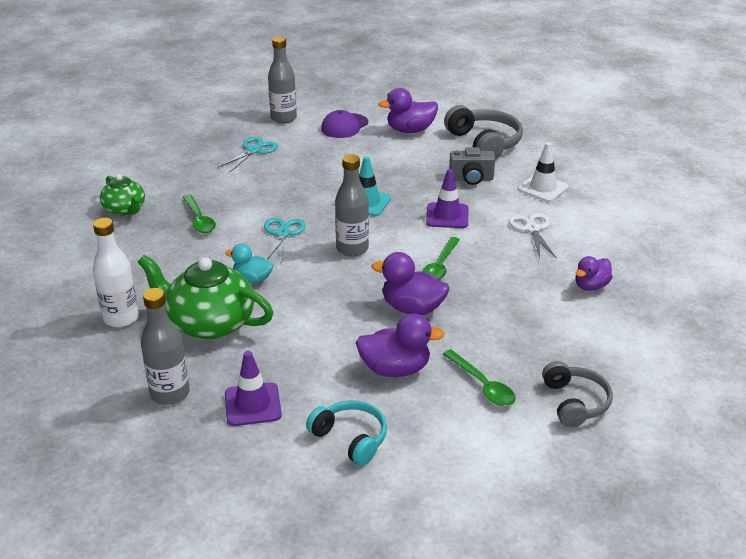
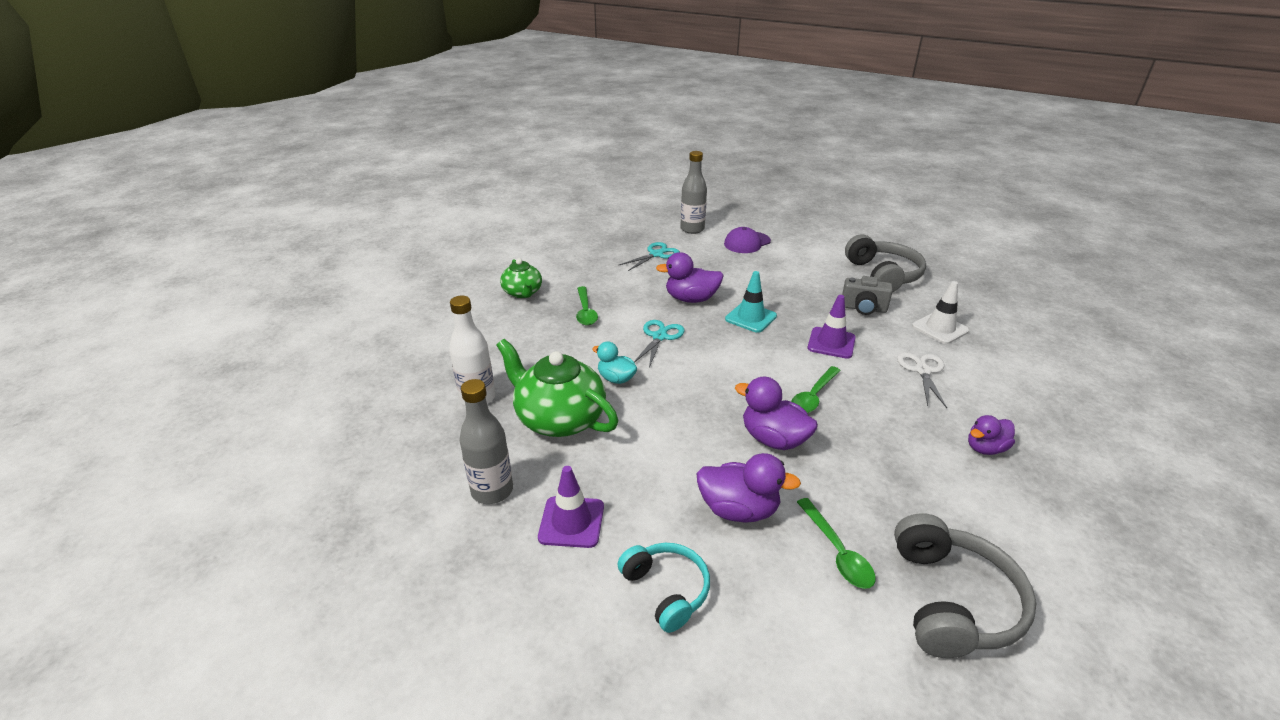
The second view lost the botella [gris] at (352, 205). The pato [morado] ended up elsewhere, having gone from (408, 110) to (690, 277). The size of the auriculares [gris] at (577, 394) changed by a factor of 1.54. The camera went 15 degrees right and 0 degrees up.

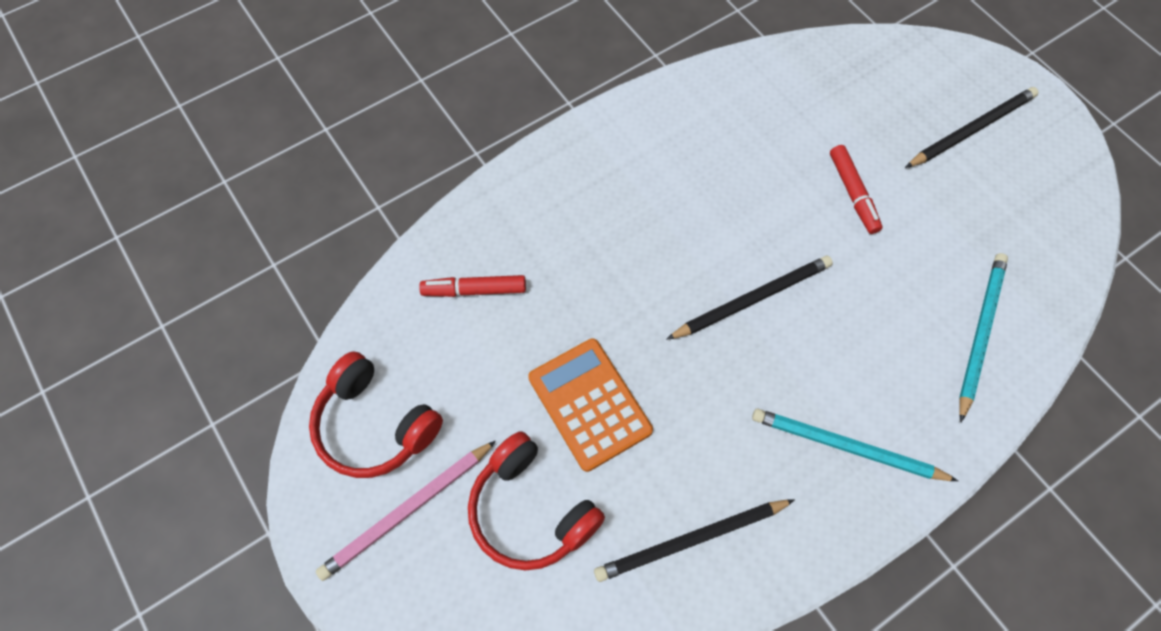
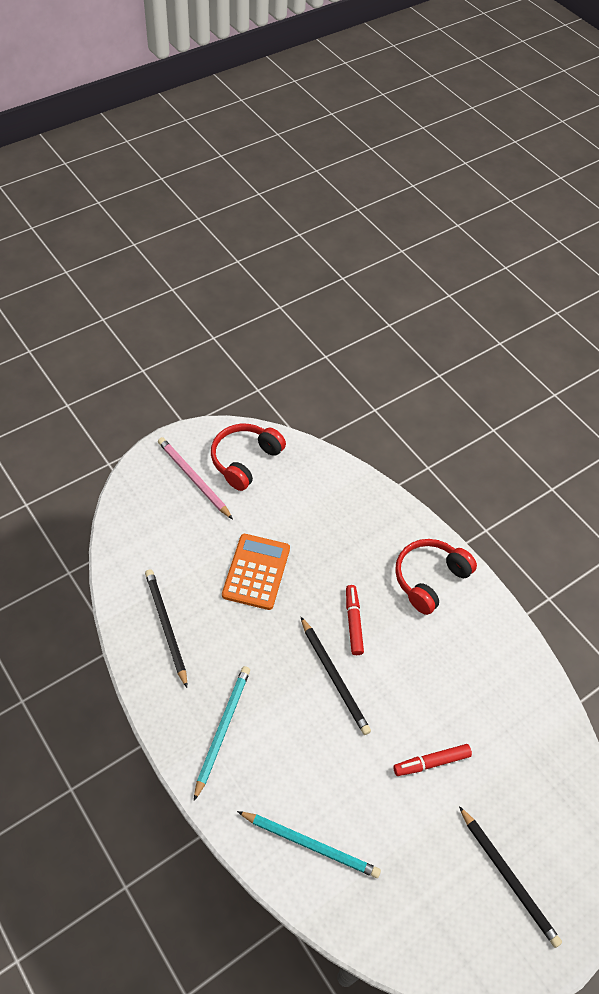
The rotulador [rojo] ended up elsewhere, having gone from (472, 286) to (355, 620). The auriculares [rojo] ended up elsewhere, having gone from (536, 501) to (436, 577). The calculadora [naranja] at (590, 405) ended up facing another way, 45 degrees counterclockwise from before. The camera went 85 degrees right and 10 degrees down.

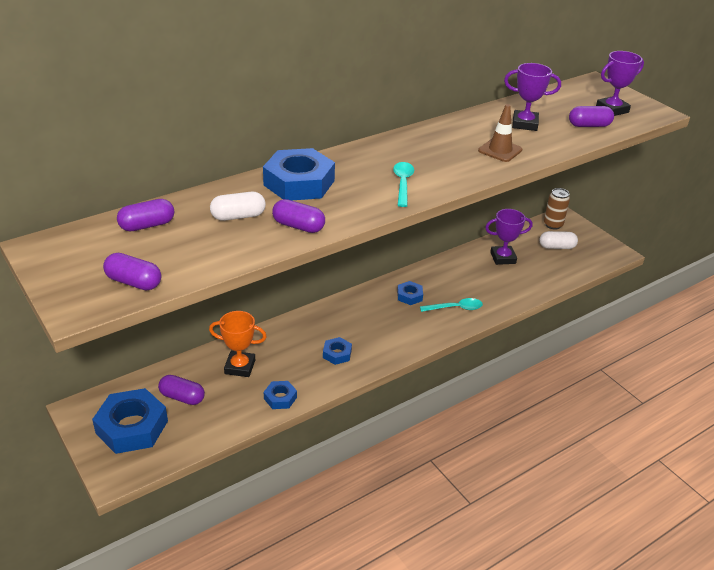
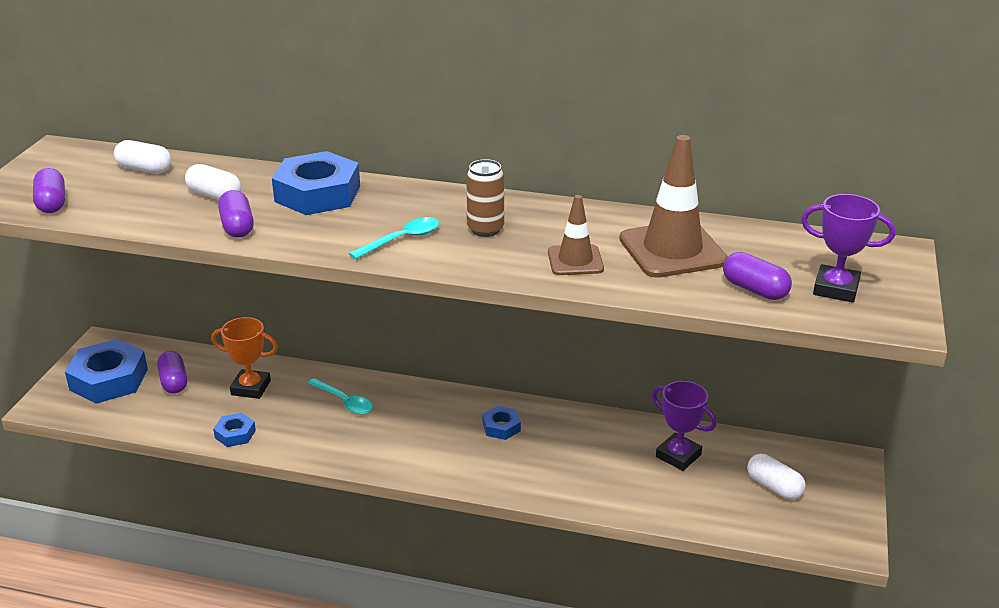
What was the cápsula [morado] at (145, 215) turned into the cápsula [blanco] at (142, 156). The trofeo [naranja] at (238, 344) ended up facing another way, 45 degrees counterclockwise from before. The second view lost the tuerca [azul] at (337, 351). The cuchara [turquesa] ended up elsewhere, having gone from (451, 305) to (340, 396). Where the trofeo [morado] stood at (532, 97), the cono de tráfico [marrón] came to stand at (673, 206). The lata [marrón] ended up elsewhere, having gone from (557, 209) to (485, 198). The camera went 50 degrees right and 5 degrees down.

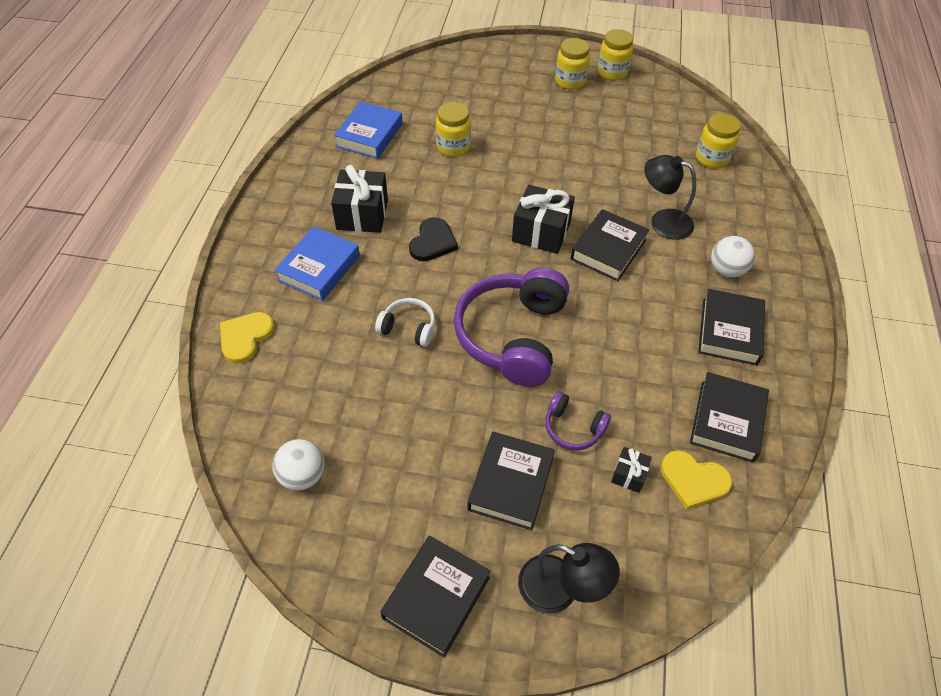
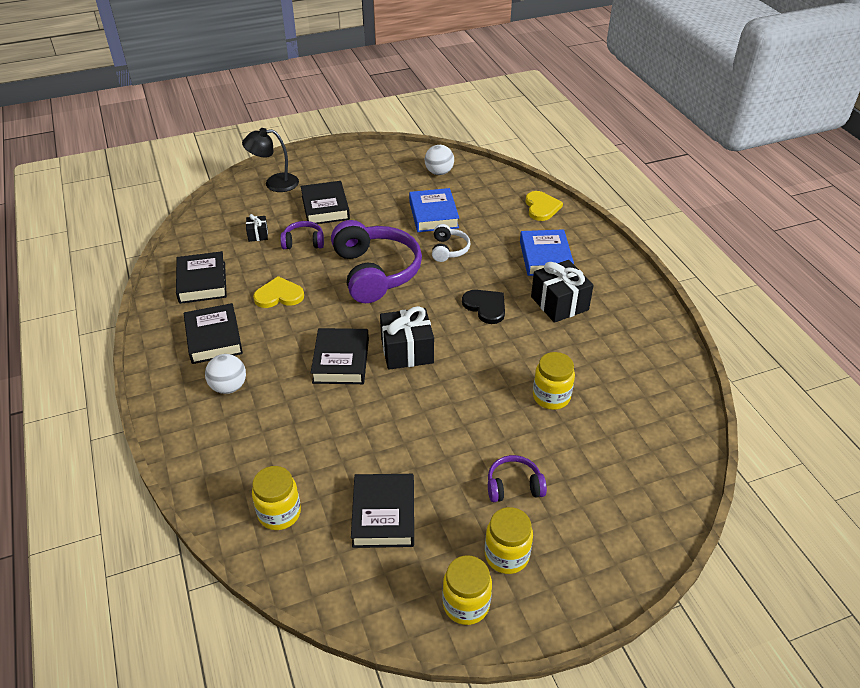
The libro [azul] ended up elsewhere, having gone from (368, 130) to (434, 210). The auriculares [blanco] at (405, 322) ended up facing another way, 75 degrees counterclockwise from before. The libro [negro] ended up elsewhere, having gone from (435, 596) to (382, 511). The corazón [negro] at (433, 239) ended up facing another way, 150 degrees clockwise from before. The second view lost the lámpara [negro] at (670, 197). The corazón [amarillo] ended up elsewhere, having gone from (696, 480) to (278, 292). The second view gained the auriculares [morado] at (517, 478). The camera went 150 degrees right and 10 degrees down.

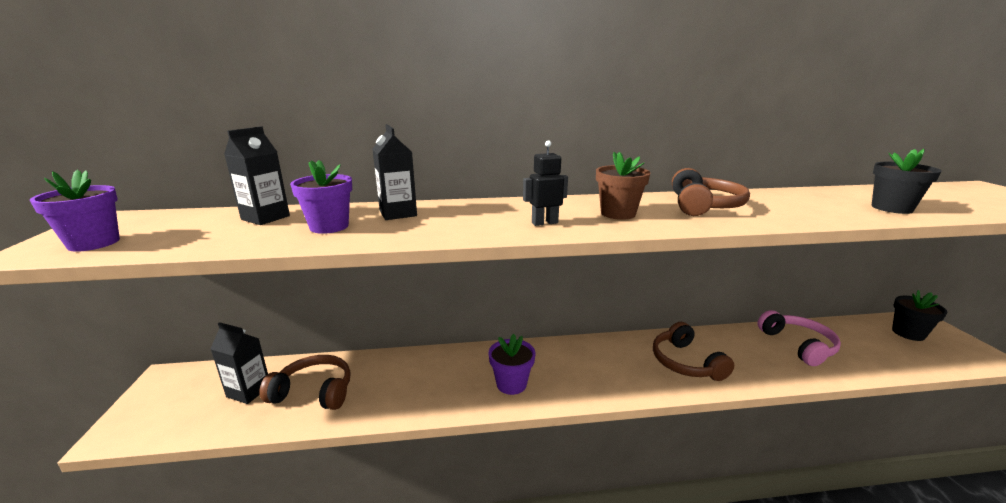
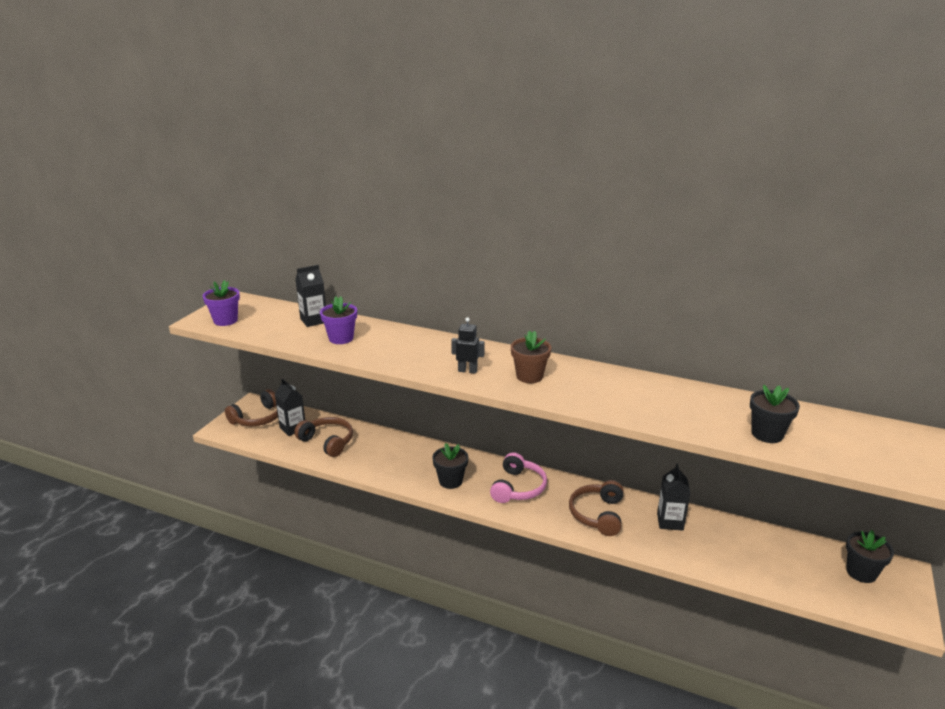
The cartón de leche [negro] ended up elsewhere, having gone from (395, 172) to (673, 497). What was the maceta [morado] at (512, 364) turned into the maceta [negro] at (450, 466). The auriculares [marrón] ended up elsewhere, having gone from (711, 192) to (251, 407). The auriculares [rosa] ended up elsewhere, having gone from (799, 338) to (518, 477). The camera went 30 degrees right and 5 degrees up.

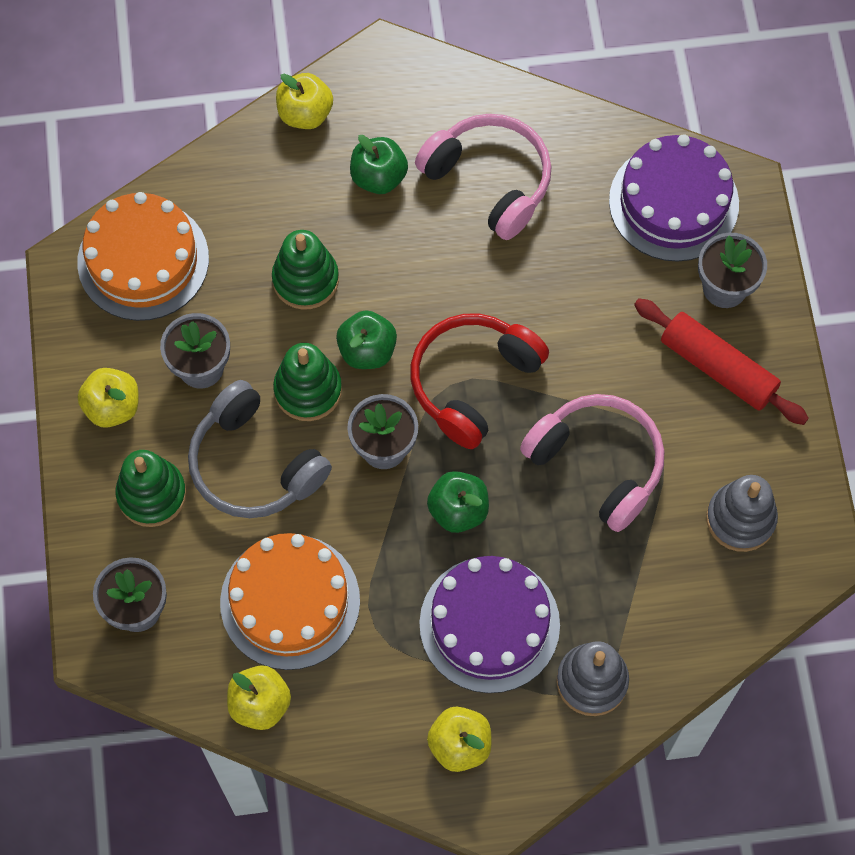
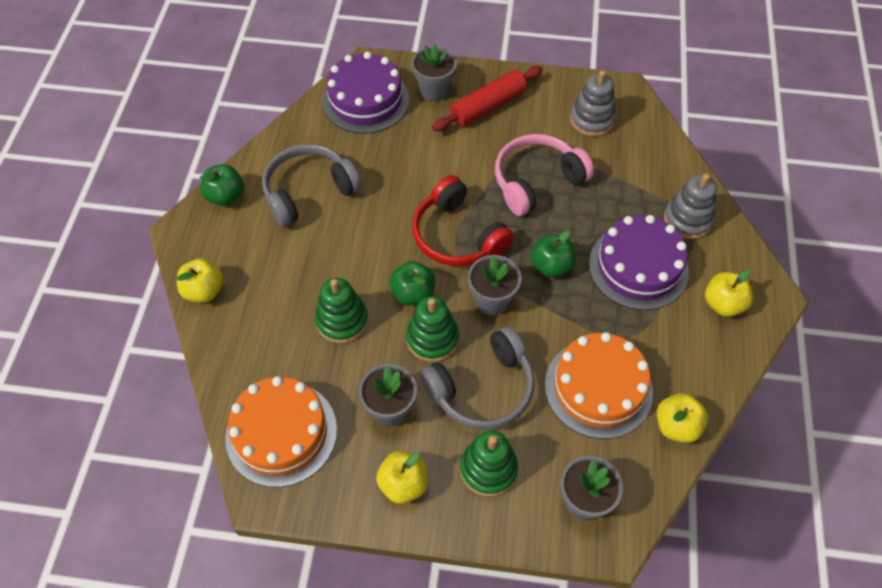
The manzana [verde] ended up elsewhere, having gone from (379, 164) to (222, 185). What was the auriculares [rosa] at (483, 177) turned into the auriculares [gris] at (312, 185). The camera went 75 degrees left and 10 degrees down.

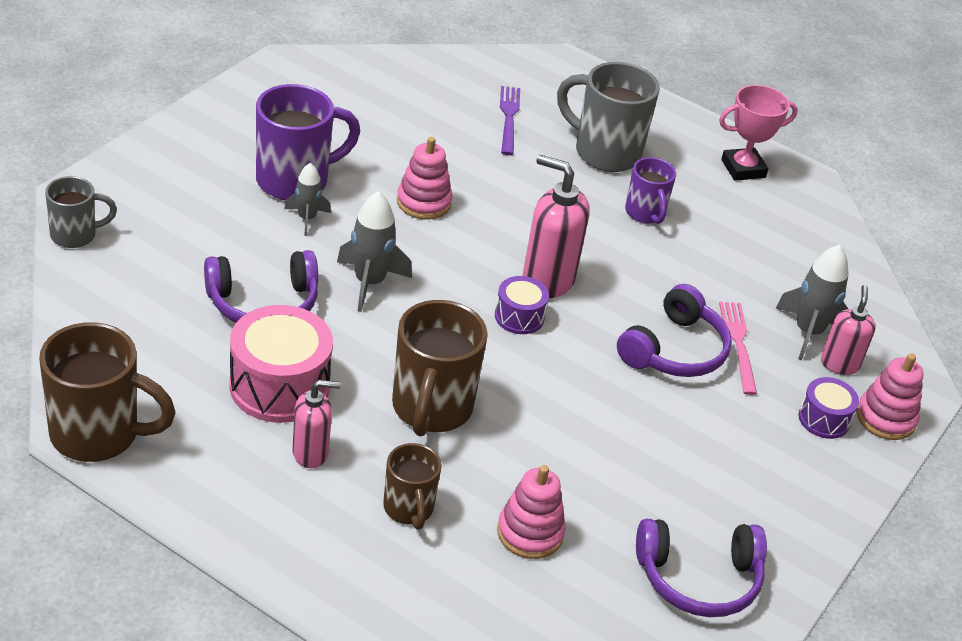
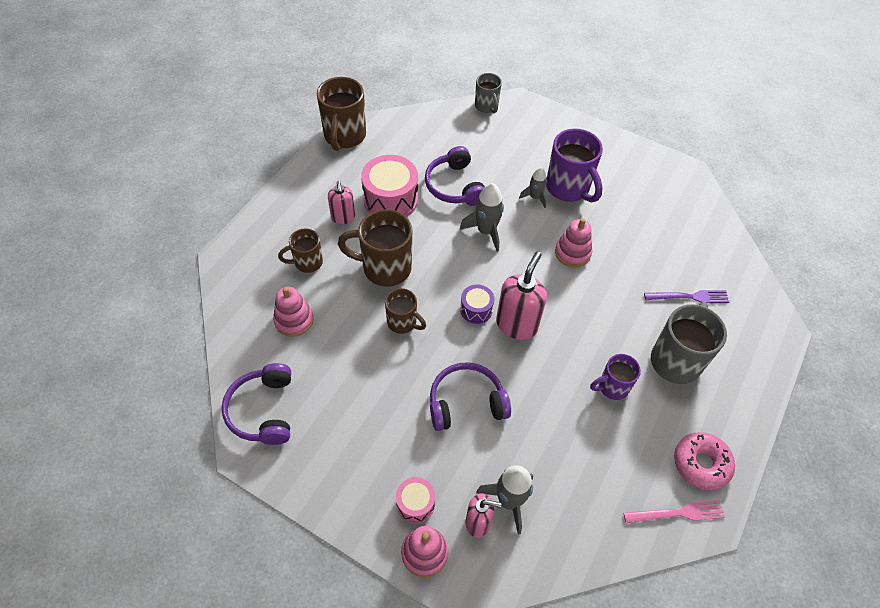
The auriculares [morado] at (674, 330) ended up facing another way, 135 degrees clockwise from before. Where the trofeo [rosa] stood at (758, 133), the rosquilla [rosa] came to stand at (704, 461). The tenedor [rosa] ended up elsewhere, having gone from (738, 348) to (674, 511). What was the tambor [morado] at (828, 408) turned into the tambor [rosa] at (415, 500). The second view gained the taza [marrón] at (405, 311). The camera went 90 degrees right and 15 degrees up.

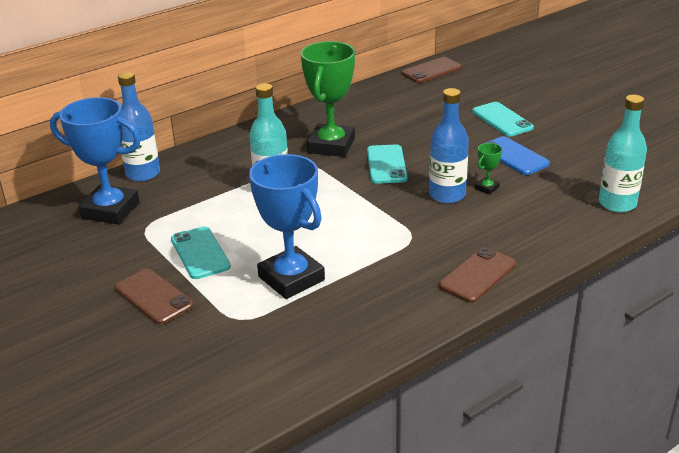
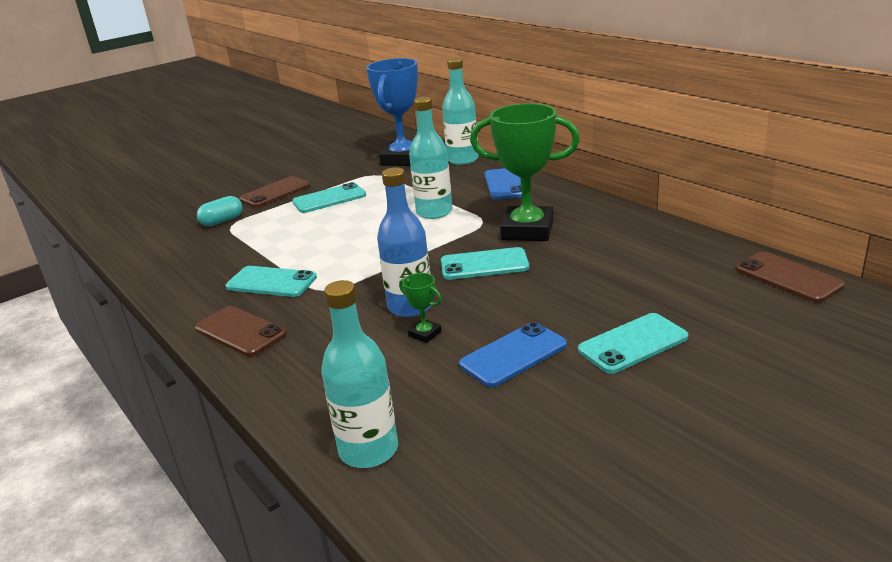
What was the botella [azul] at (139, 127) turned into the botella [turquesa] at (460, 111). The second view lost the trofeo [azul] at (287, 226). The second view gained the cápsula [turquesa] at (219, 211). The second view gained the móvil [turquesa] at (271, 281). The second view gained the móvil [azul] at (503, 184). The camera went 90 degrees right and 5 degrees down.

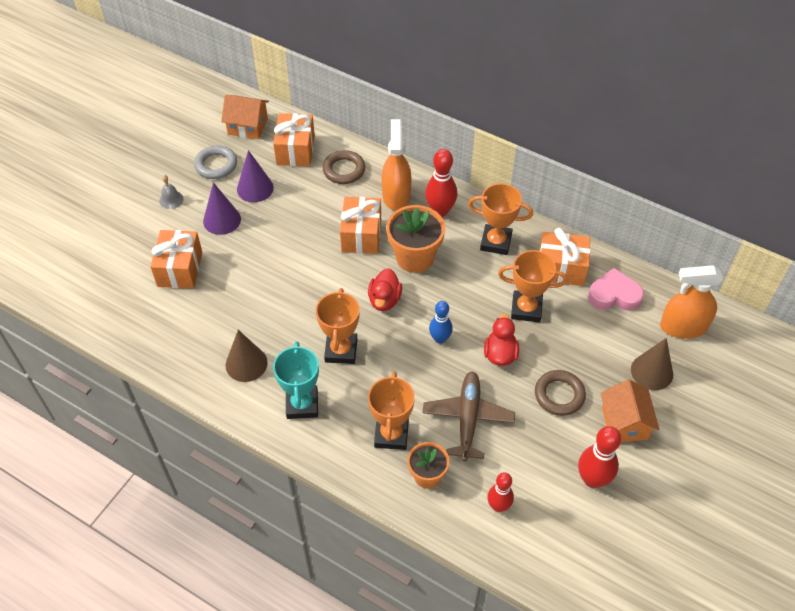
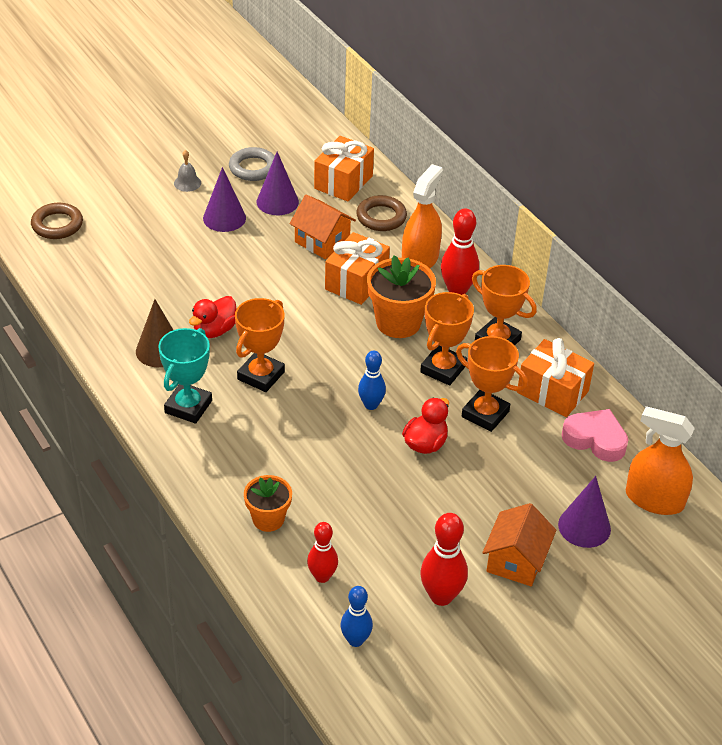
The second view lost the regalo [naranja] at (176, 259). The casa [naranja] ended up elsewhere, having gone from (245, 117) to (323, 227). The pato [rojo] ended up elsewhere, having gone from (385, 289) to (213, 317). The trofeo [naranja] ended up elsewhere, having gone from (391, 410) to (447, 339). The second view lost the avión [marrón] at (468, 416). The anillo [marrón] ended up elsewhere, having gone from (560, 393) to (57, 221). What was the cono [marrón] at (652, 364) turned into the cono [morado] at (584, 512). The second view gained the bolo [azul] at (357, 616). The camera went 25 degrees right and 10 degrees down.

